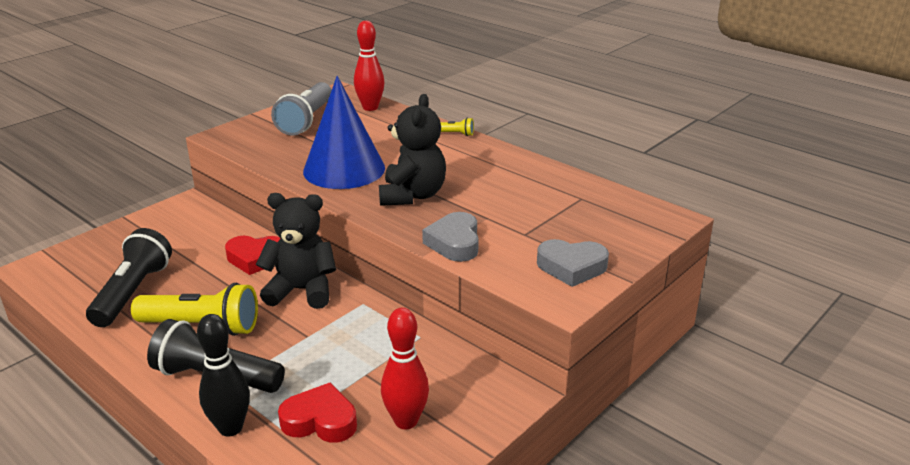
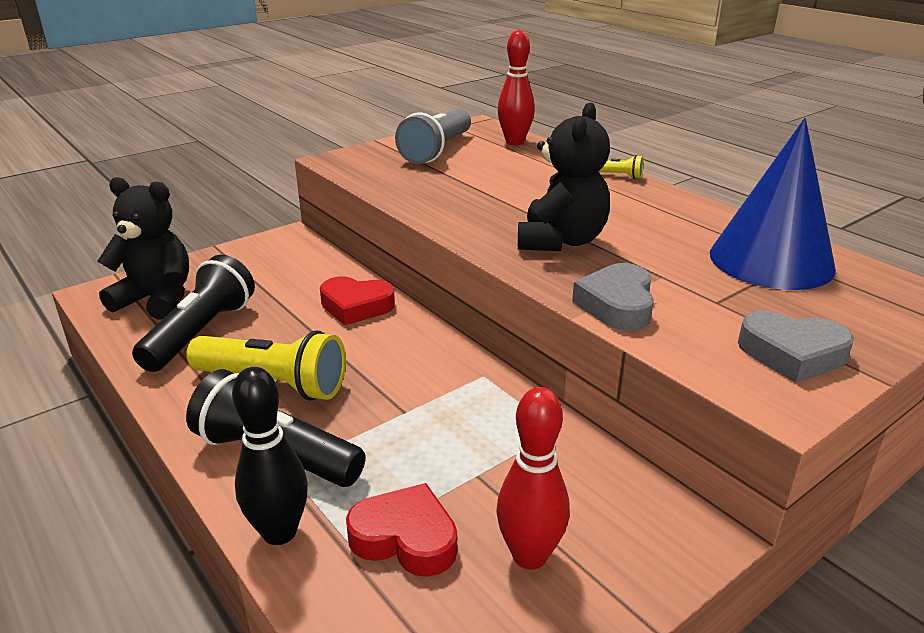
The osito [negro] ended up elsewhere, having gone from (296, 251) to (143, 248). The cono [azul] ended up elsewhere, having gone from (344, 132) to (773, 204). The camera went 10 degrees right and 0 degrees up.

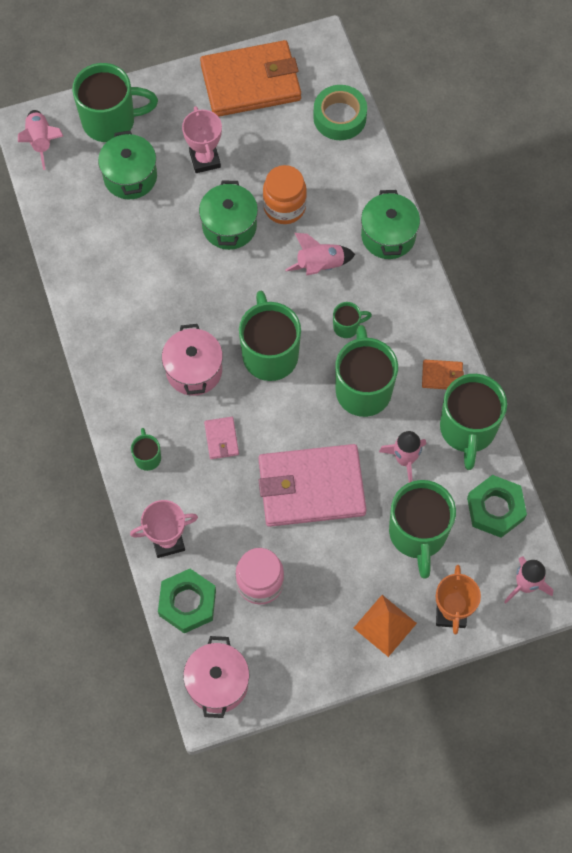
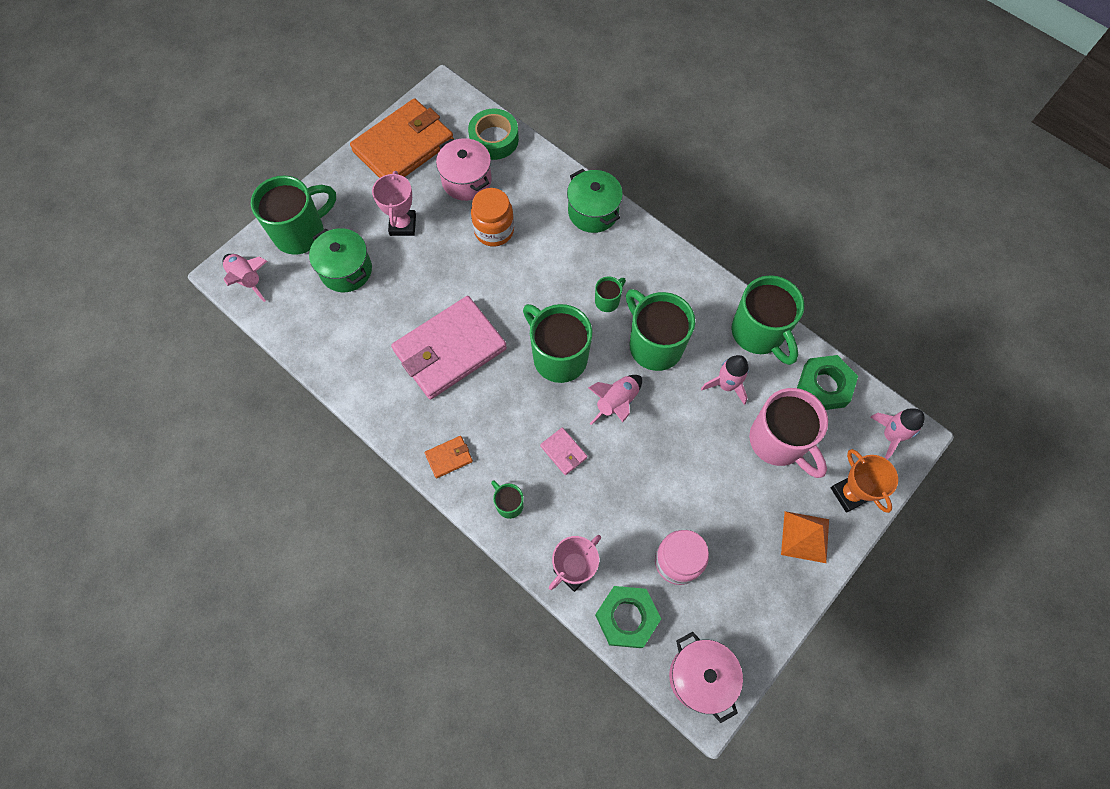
The olla [rosa] ended up elsewhere, having gone from (192, 360) to (464, 169). The trofeo [rosa] at (202, 139) ended up facing another way, 45 degrees clockwise from before. The second view lost the olla [verde] at (228, 215). The cartera [rosa] ended up elsewhere, having gone from (313, 485) to (449, 347). The cohete [rosa] ended up elsewhere, having gone from (320, 254) to (615, 400). What was the taza [verde] at (422, 529) turned into the taza [rosa] at (788, 433). The cartera [naranja] ended up elsewhere, having gone from (443, 374) to (448, 457). The camera went 30 degrees left and 0 degrees up.

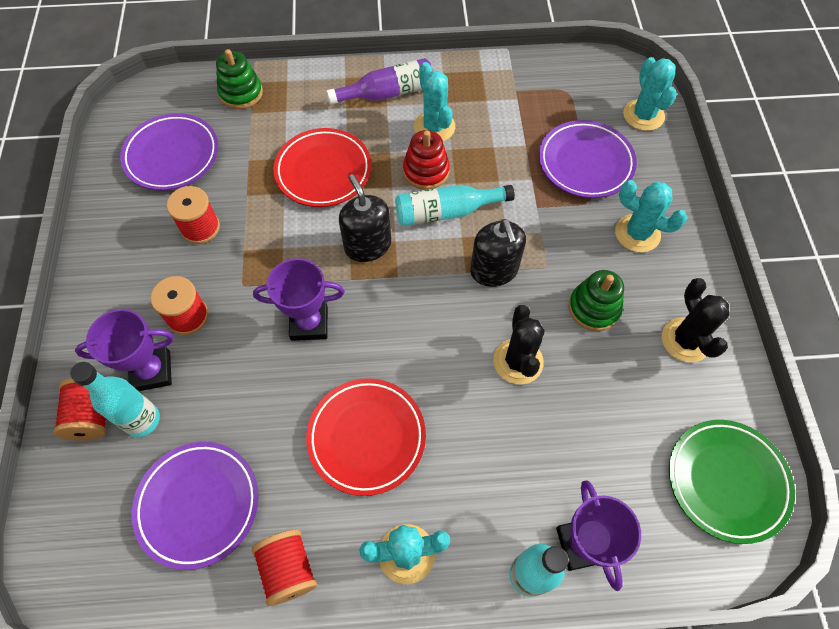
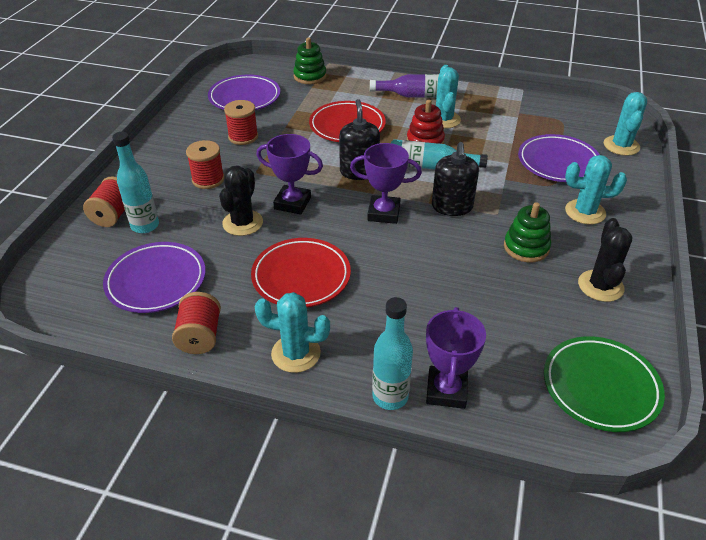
The trofeo [morado] ended up elsewhere, having gone from (124, 350) to (386, 183). The cactus [negro] ended up elsewhere, having gone from (519, 345) to (241, 201). The cactus [turquesa] at (651, 216) ended up facing another way, 45 degrees counterclockwise from before. The camera went 20 degrees right and 20 degrees down.

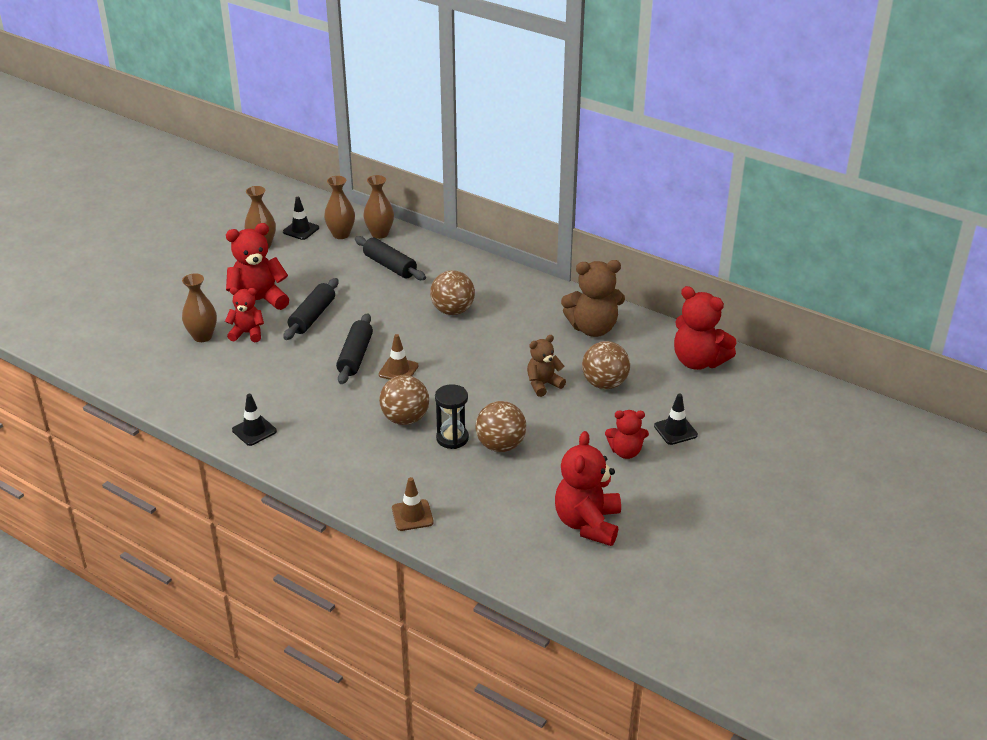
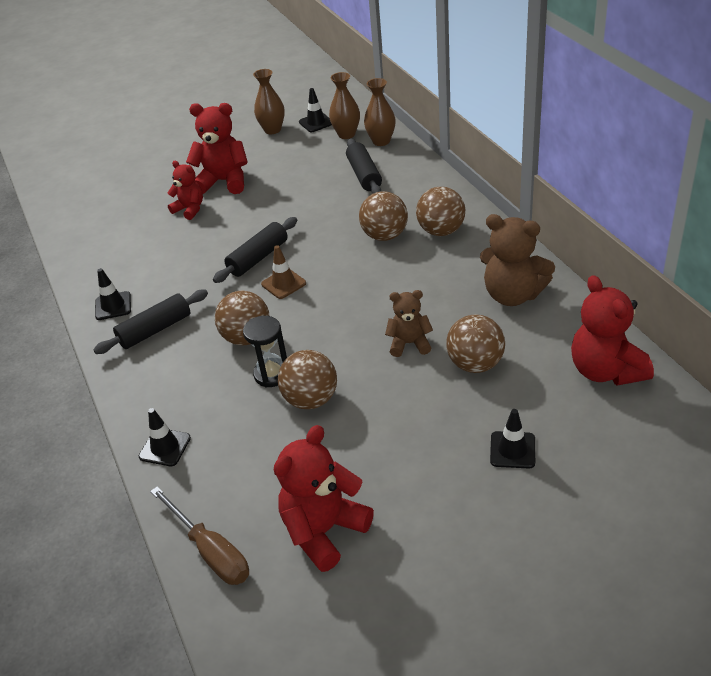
The second view lost the florero [marrón] at (199, 307). The rodillo [negro] ended up elsewhere, having gone from (311, 309) to (150, 321). What was the cono de tráfico [marrón] at (413, 504) turned into the cono de tráfico [negro] at (165, 437). The second view lost the osito [rojo] at (627, 434). The second view gained the destornillador [marrón] at (199, 535). The second view gained the pelota [marrón] at (440, 211). The camera went 35 degrees right and 5 degrees up.

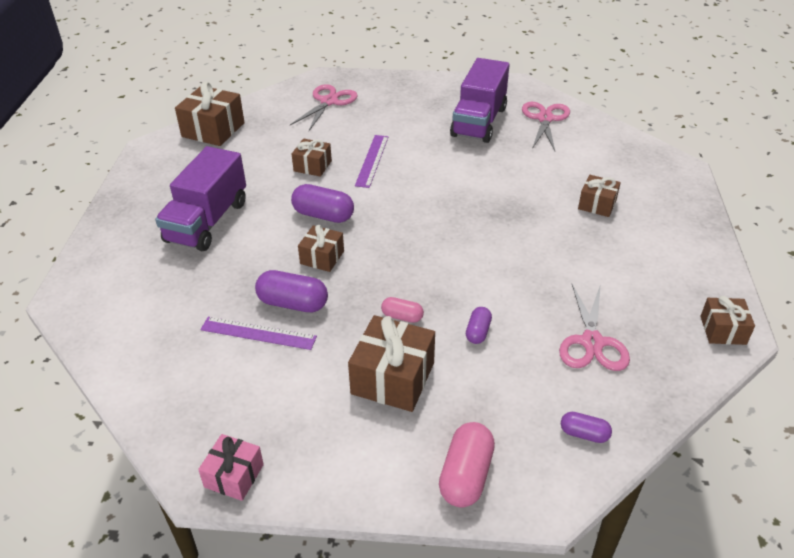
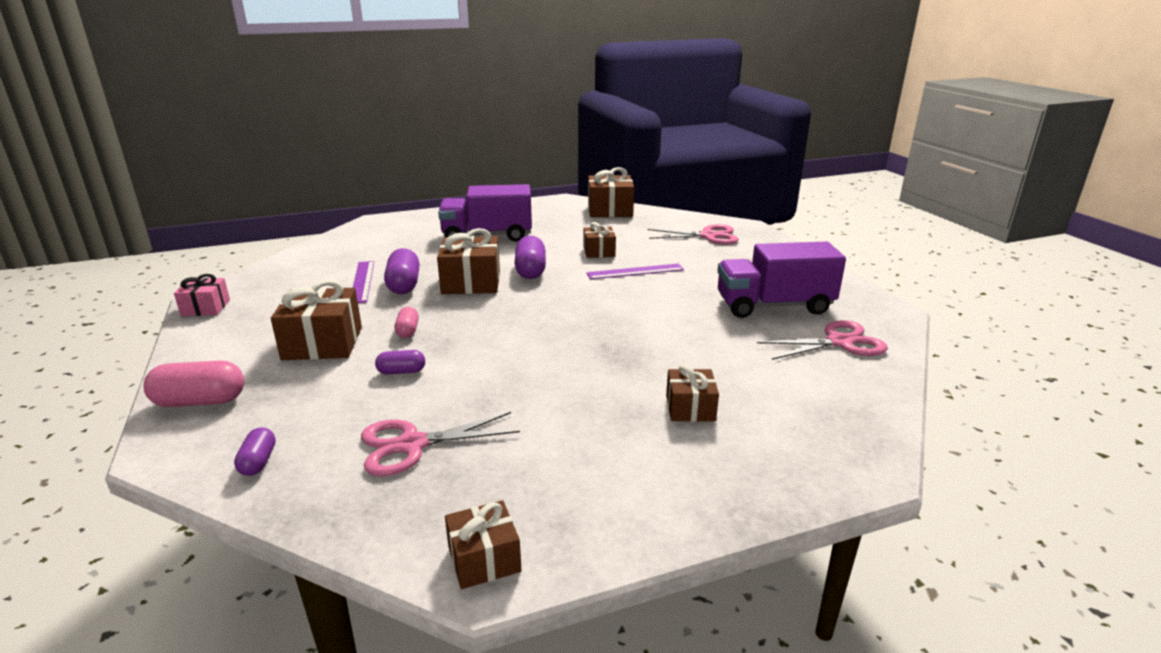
The size of the regalo [marrón] at (321, 248) changed by a factor of 1.68. The camera went 65 degrees right and 15 degrees down.

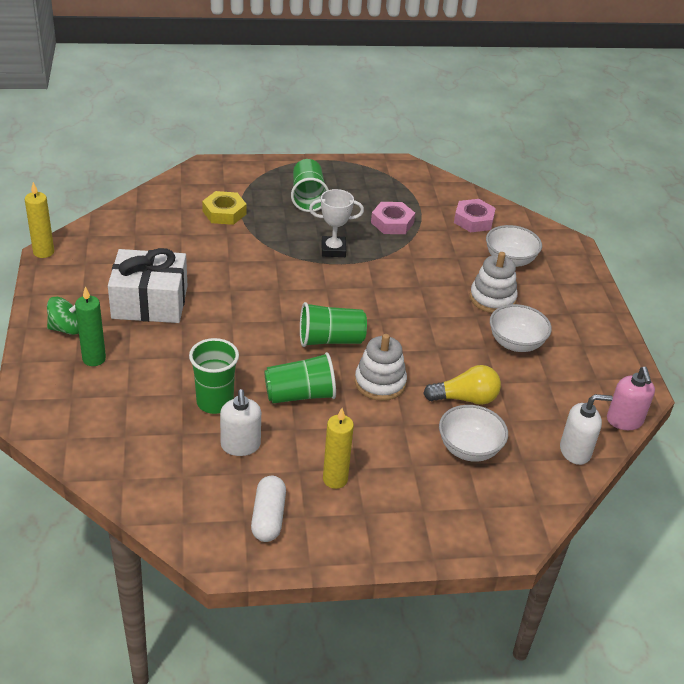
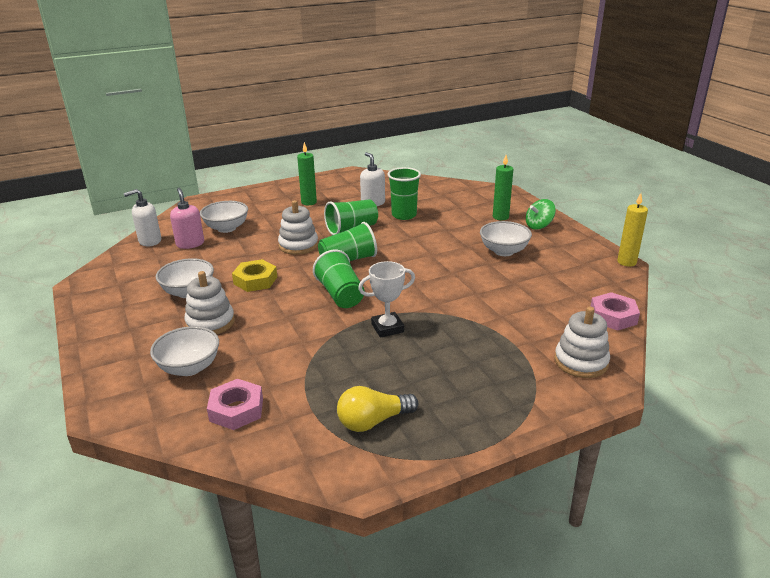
Where the regalo [blanco] stood at (147, 285), the cuenco [blanco] came to stand at (506, 238). The tuerca [amarillo] ended up elsewhere, having gone from (224, 208) to (254, 275). The second view lost the cápsula [blanco] at (268, 509). The vaso [verde] ended up elsewhere, having gone from (310, 185) to (338, 279). What was the vela [amarillo] at (338, 448) turned into the vela [verde] at (307, 173). The tuerca [rosa] ended up elsewhere, having gone from (393, 218) to (615, 311). The bombilla [amarillo] ended up elsewhere, having gone from (462, 385) to (377, 409). The dispensador de jabón [rosa] ended up elsewhere, having gone from (631, 398) to (187, 218). The second view gained the juguete apilable [blanco] at (582, 342). The camera went 165 degrees right and 10 degrees down.

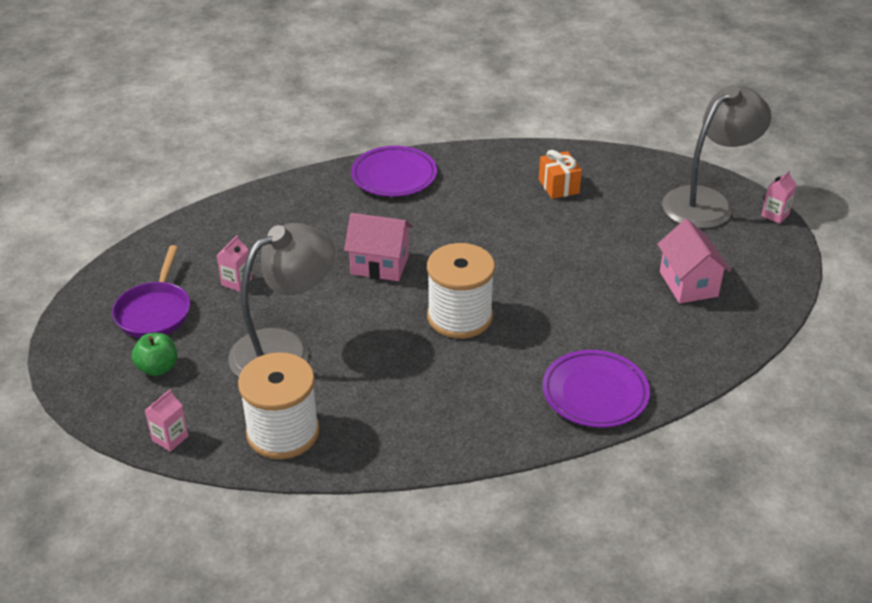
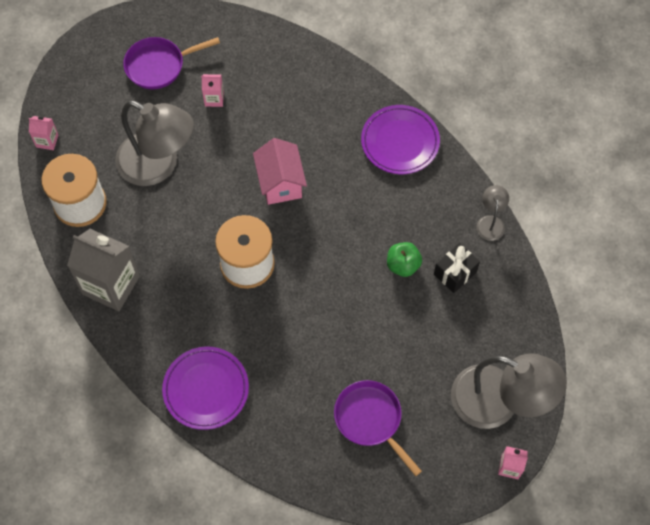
The manzana [verde] ended up elsewhere, having gone from (155, 354) to (404, 259). What was the regalo [naranja] at (560, 174) turned into the regalo [negro] at (457, 268). Where the casa [rosa] stood at (694, 261), the sartén [morado] came to stand at (378, 428). The second view gained the cartón de leche [gris] at (103, 270). The second view gained the lámpara [gris] at (492, 213). The camera went 65 degrees right and 25 degrees up.

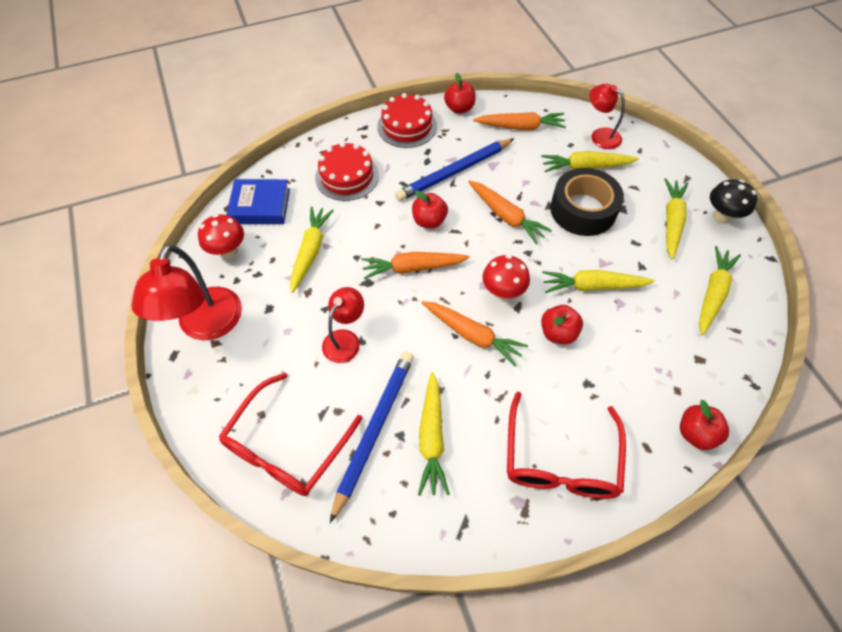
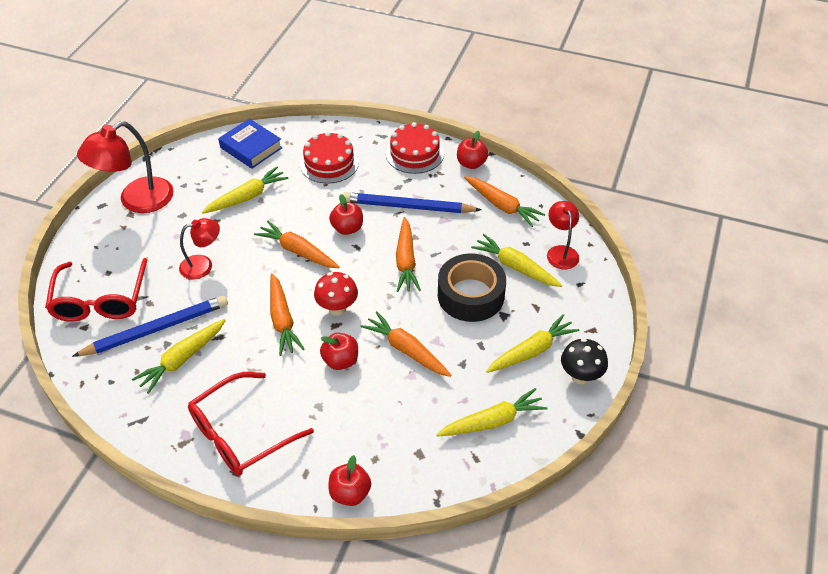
The second view lost the seta [rojo] at (221, 236). The gafas [rojo] at (291, 434) ended up facing another way, 75 degrees counterclockwise from before. What was the zanahoria [amarillo] at (598, 281) turned into the zanahoria [naranja] at (406, 344). The camera went 40 degrees right and 10 degrees down.

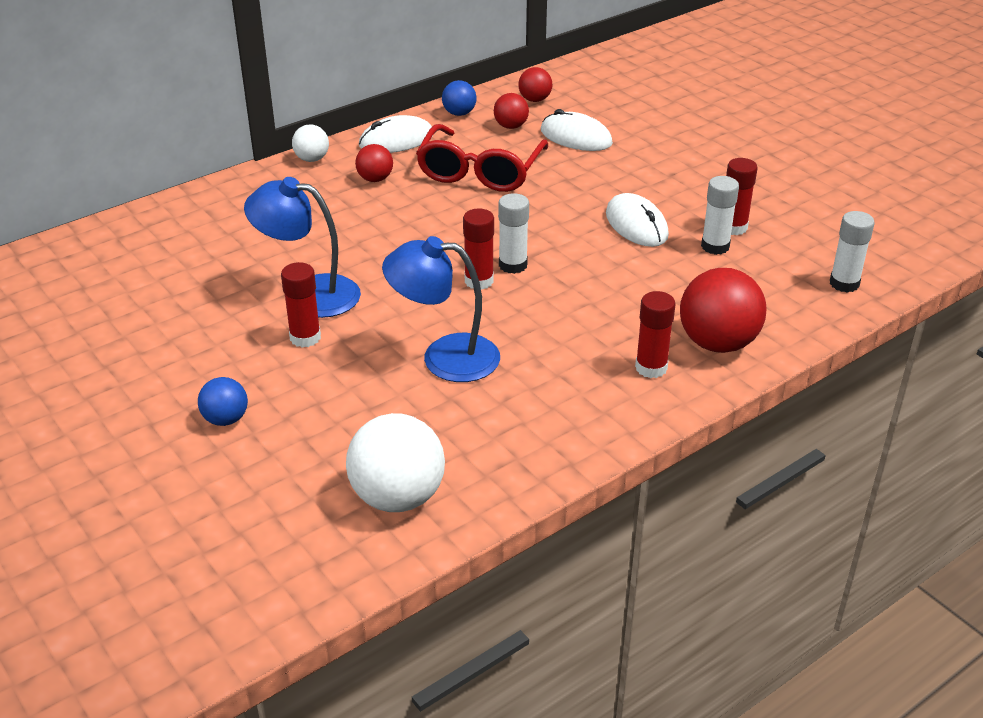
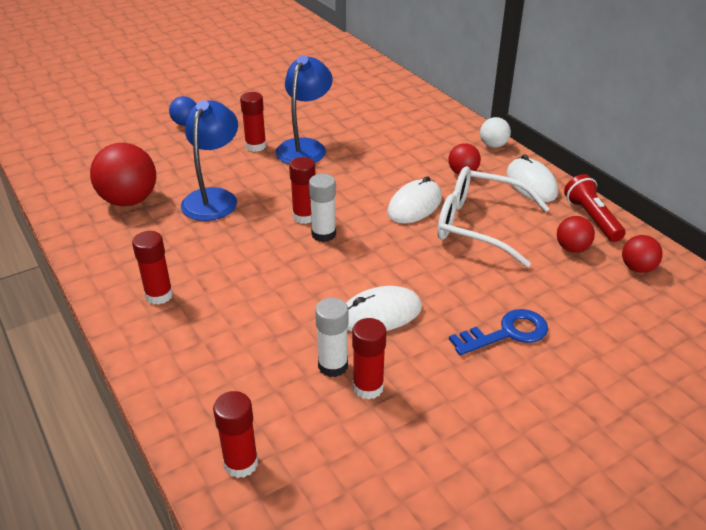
The second view lost the pelota [blanco] at (395, 462). What was the gafas [rojo] at (482, 158) turned into the gafas [blanco] at (493, 216). Where the pelota [azul] stood at (459, 98), the lámpara de mano [rojo] came to stand at (594, 208). The ratón [blanco] ended up elsewhere, having gone from (577, 130) to (414, 199). The pelota [rojo] ended up elsewhere, having gone from (723, 310) to (123, 174). What was the barra de pegamento [blanco] at (852, 252) turned into the barra de pegamento [rojo] at (235, 434). The second view gained the llave [azul] at (498, 332). The camera went 95 degrees right and 0 degrees up.

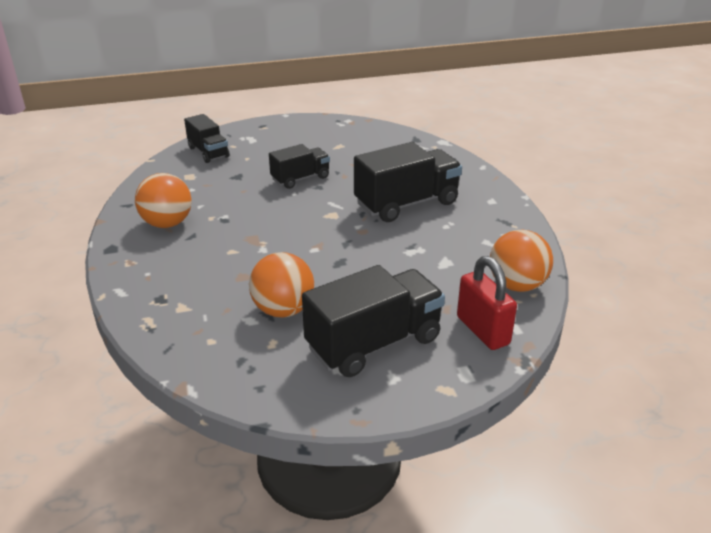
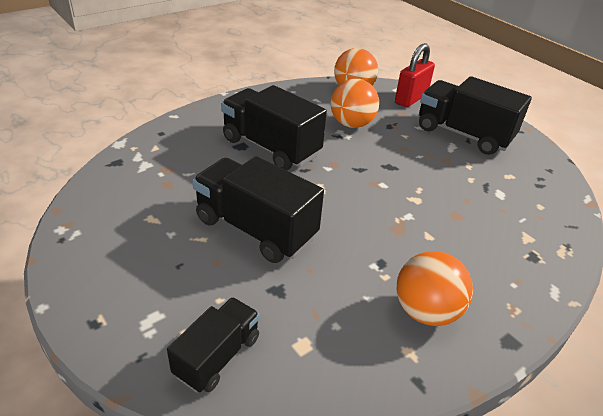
The pelota [naranja] ended up elsewhere, having gone from (281, 284) to (355, 103). The size of the camión [negro] at (299, 166) changed by a factor of 1.68. The camera went 115 degrees left and 5 degrees up.

